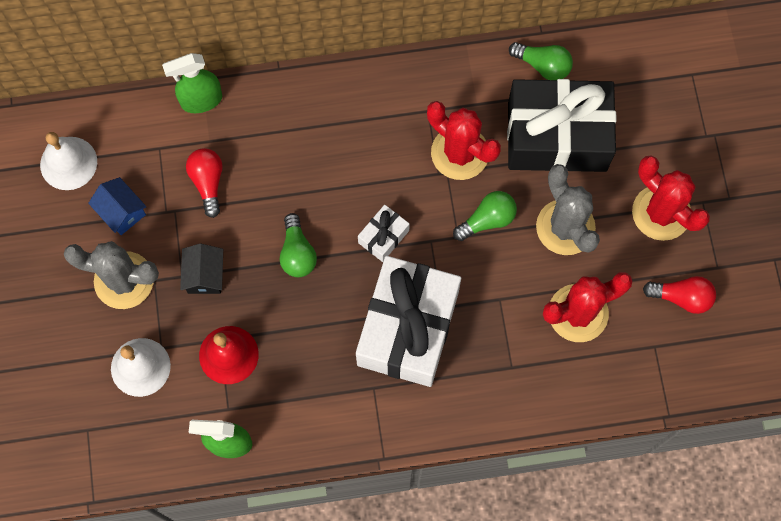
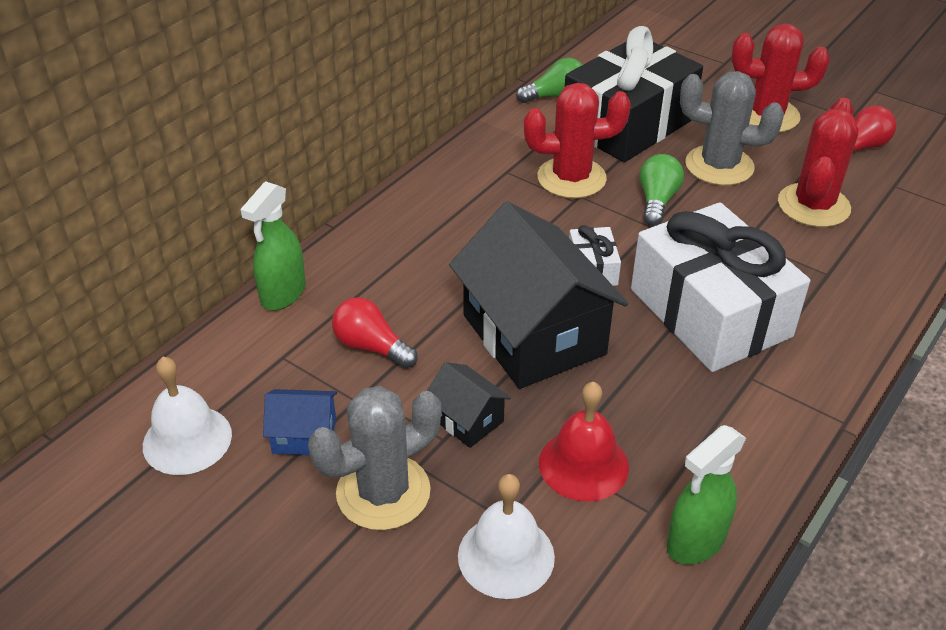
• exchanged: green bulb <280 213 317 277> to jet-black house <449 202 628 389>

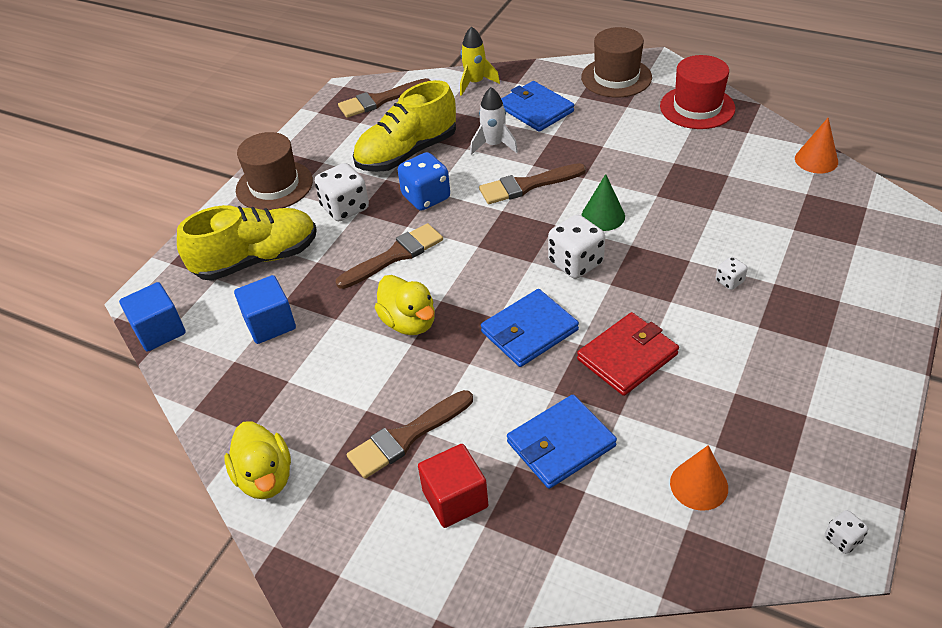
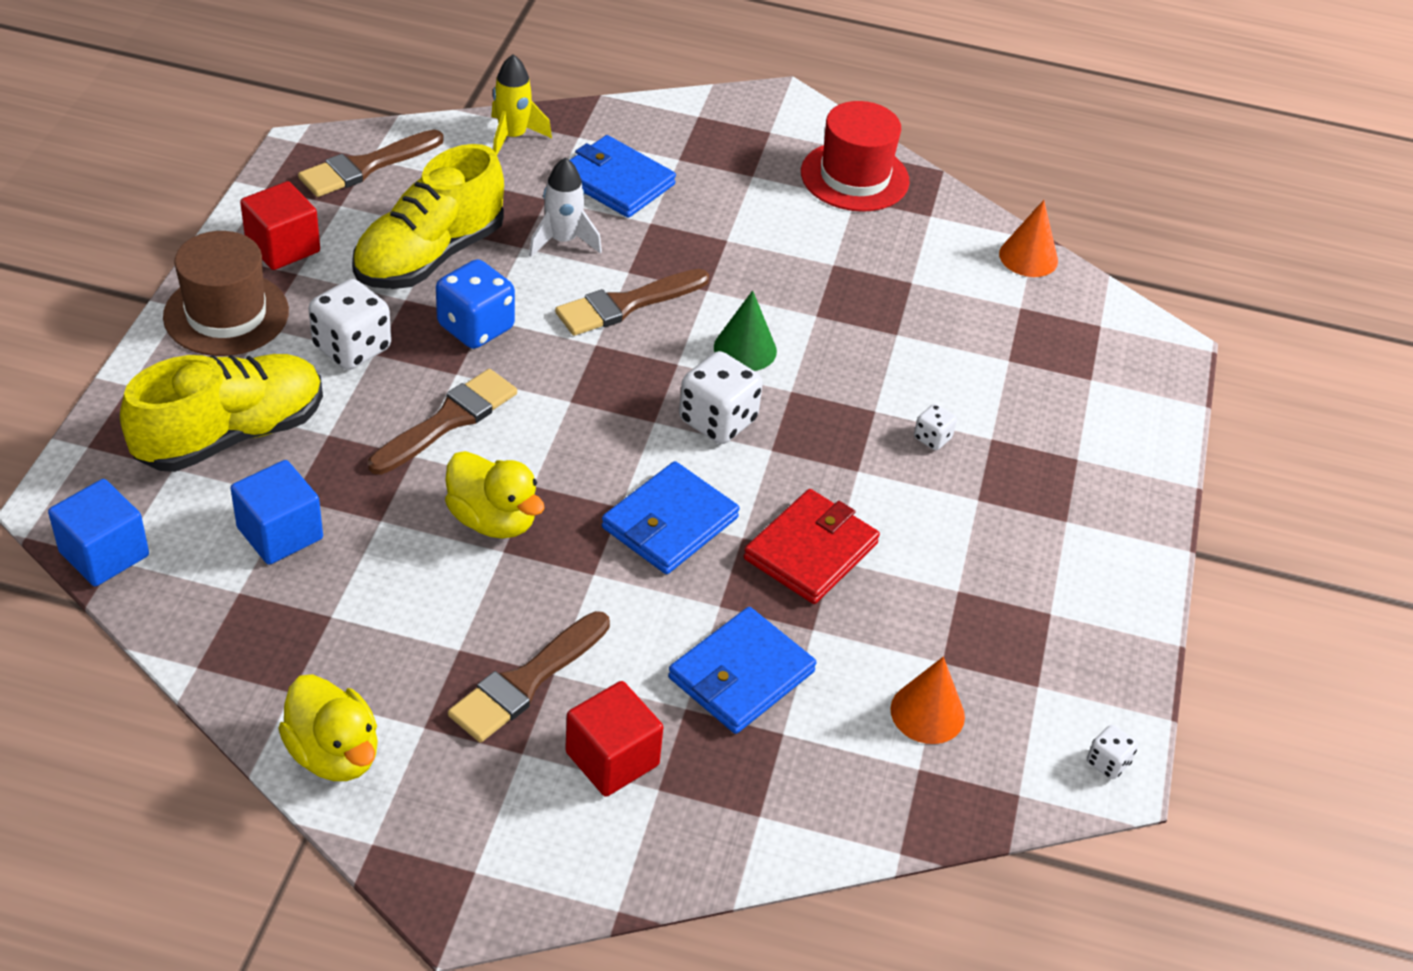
• missing: brown top hat <581 27 652 97>
• appeared: crimson block <240 181 320 270>

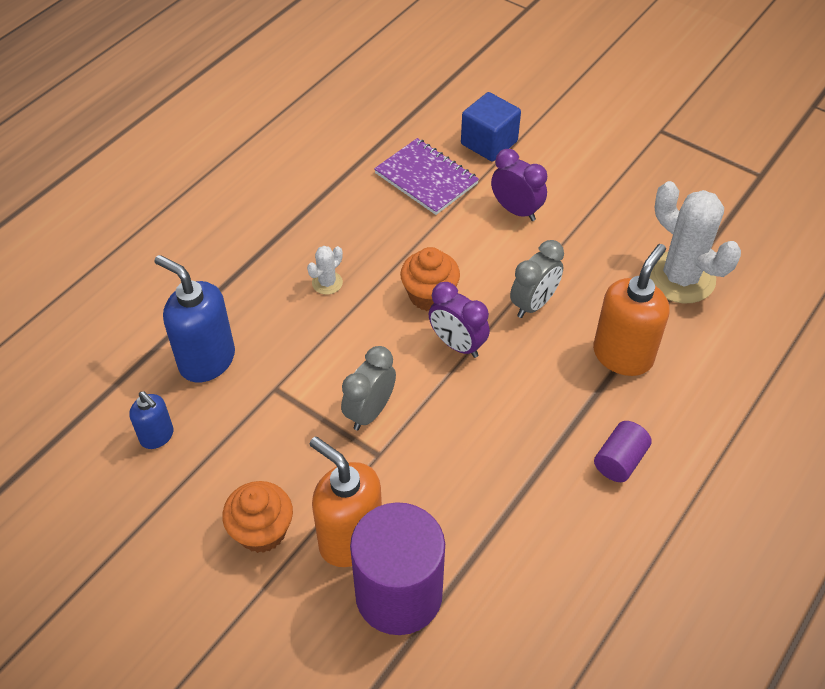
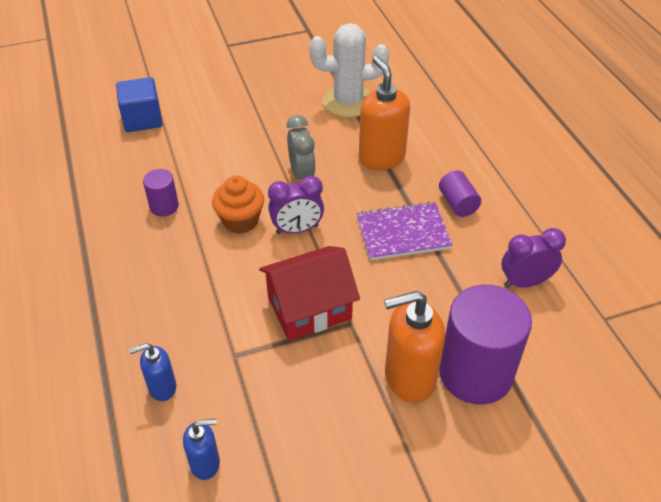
• size: cobalt soap dispenser <154 255 235 383> = <129 343 176 401> x0.55
• missing: orange-coloured fairy cake <222 481 293 553>
• missing: pure white prickly plant <307 246 343 295>
• exchanged: ash-grey alarm clock <341 346 396 431> to crimson house <259 246 360 341>
• relocated: violet exercise book <374 138 479 215> to <357 202 453 261>
• relocated: violet alarm clock <491 149 547 221> to <502 228 566 288>
• appeared: violet cylinder <143 169 179 216>

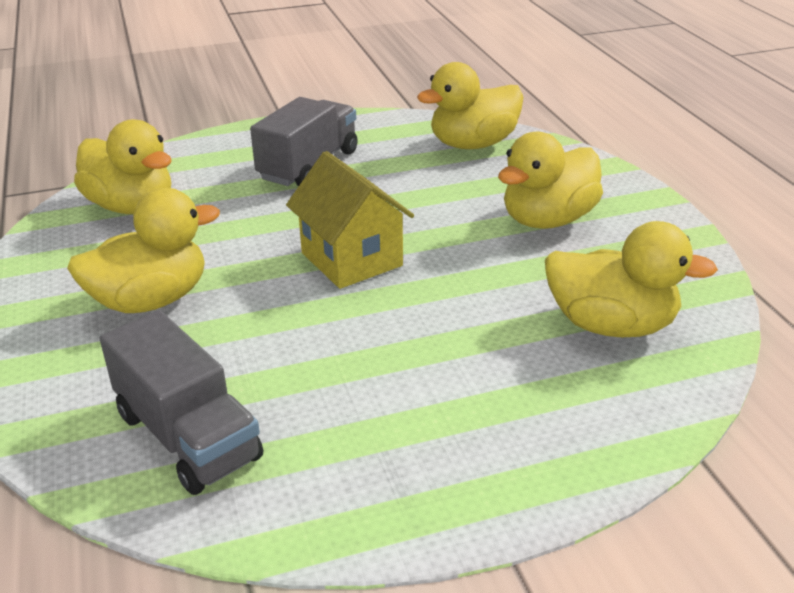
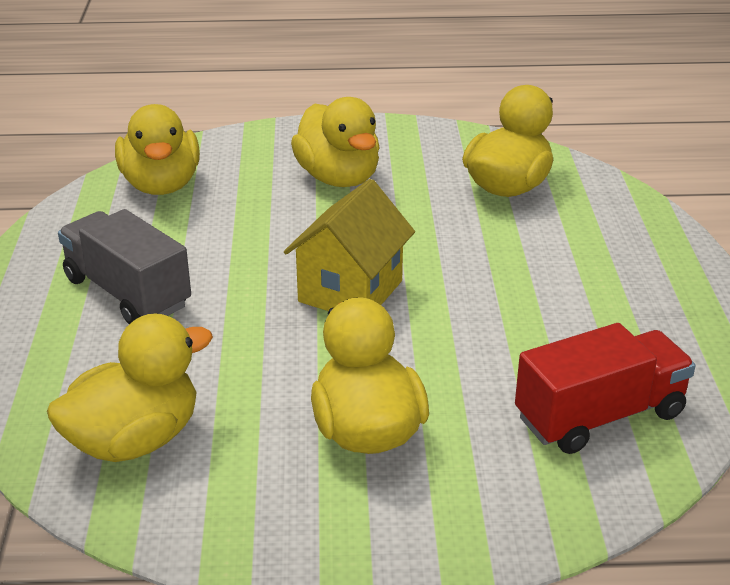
• colour: ash-grey toy truck <100 310 263 495> to crimson toy truck <515 323 696 454>
• spun: golden house <286 151 414 289> = <284 179 415 311> 45 degrees counterclockwise

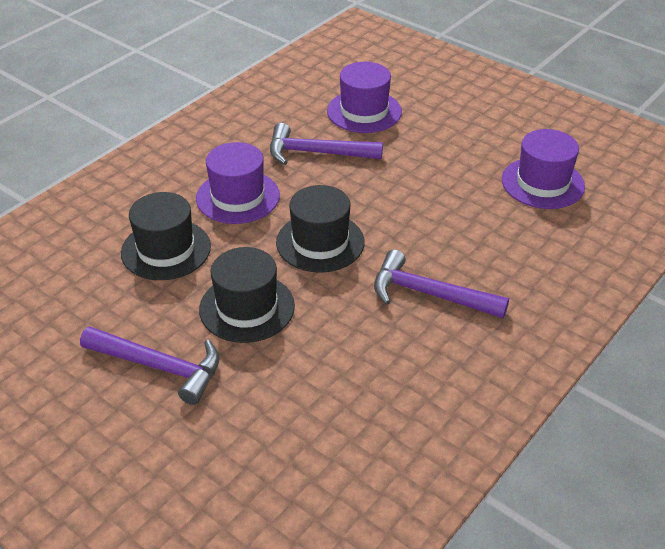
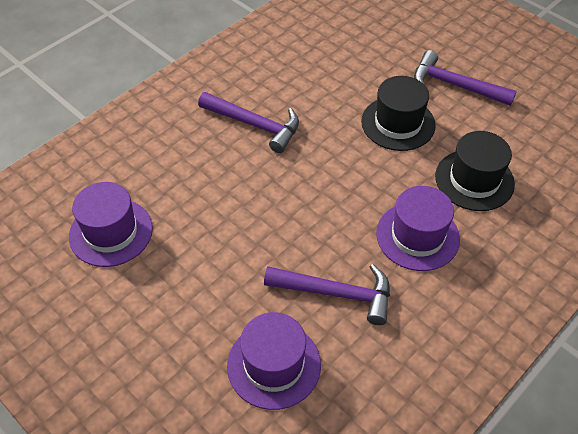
• missing: jet-black top hat <276 185 365 273>

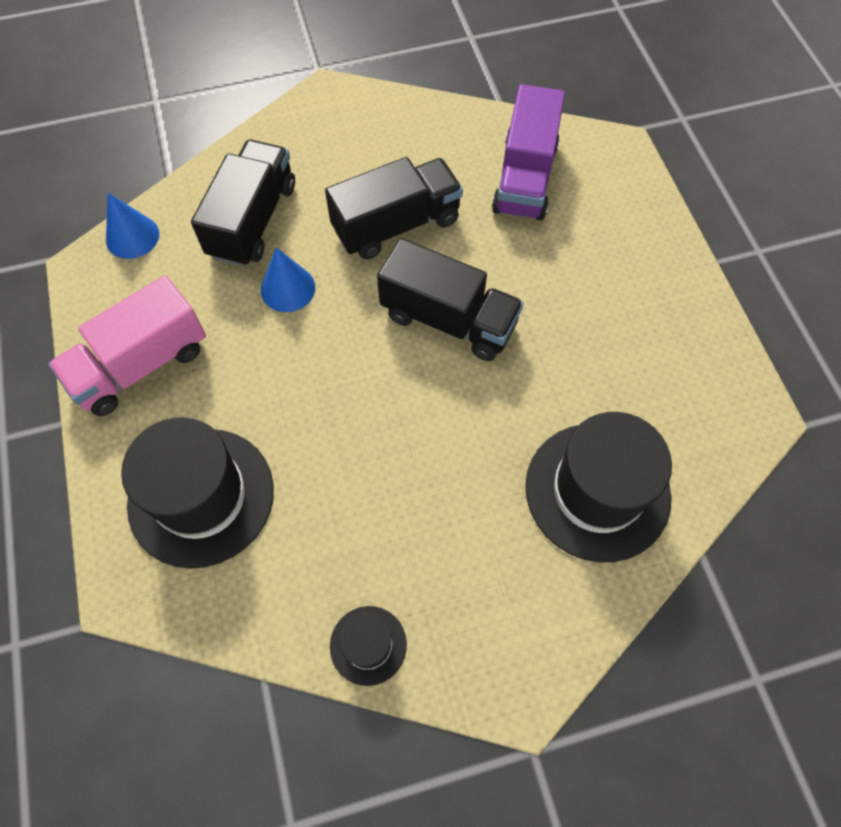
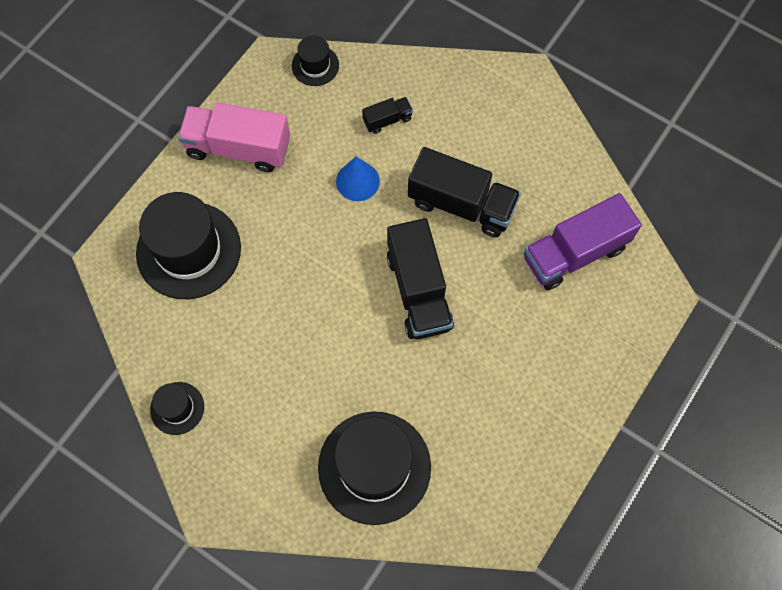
• exchanged: cobalt cone shape <106 193 159 259> to jet-black top hat <292 35 339 86>
• size: jet-black toy truck <191 140 295 267> = <362 97 413 134> x0.47

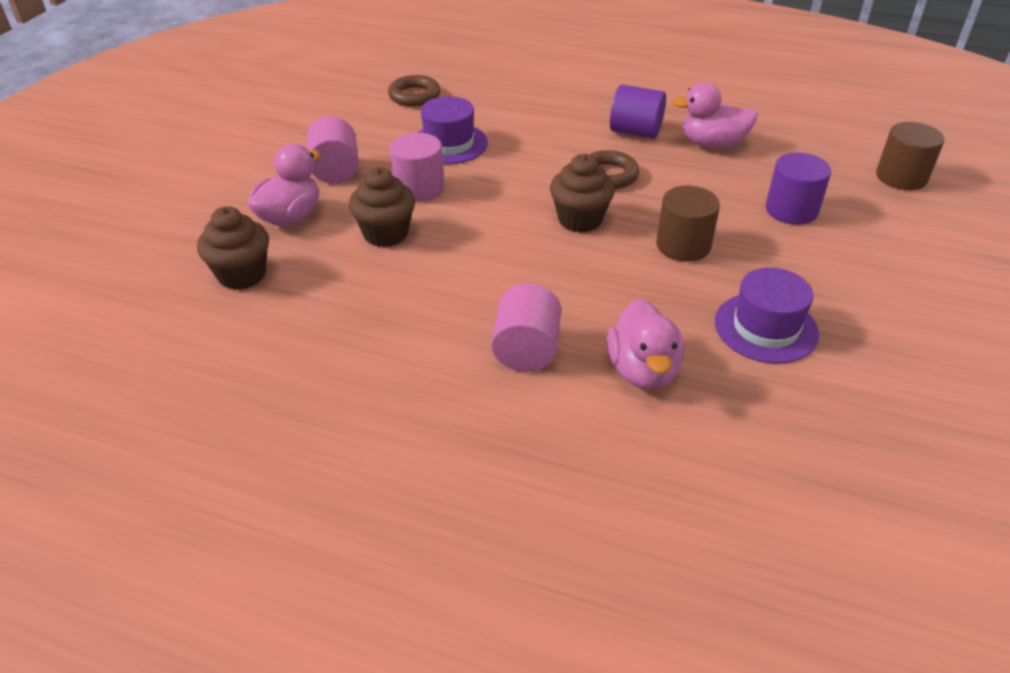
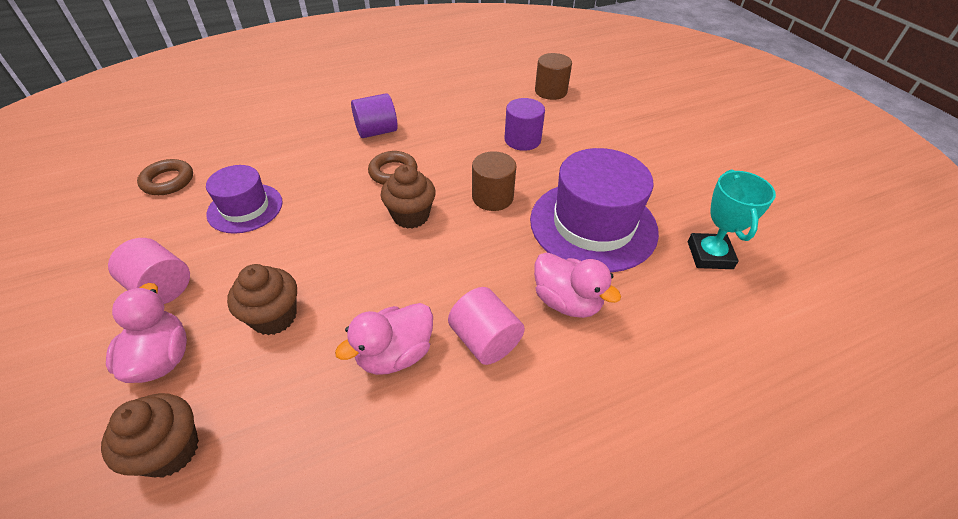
• missing: rosy cylinder <390 133 444 202>
• relocated: rosy toy duck <672 82 758 149> to <335 303 433 375>
• size: violet top hat <715 267 819 363> = <530 148 659 273> x1.72
• appeared: turquoise award cup <688 169 776 269>

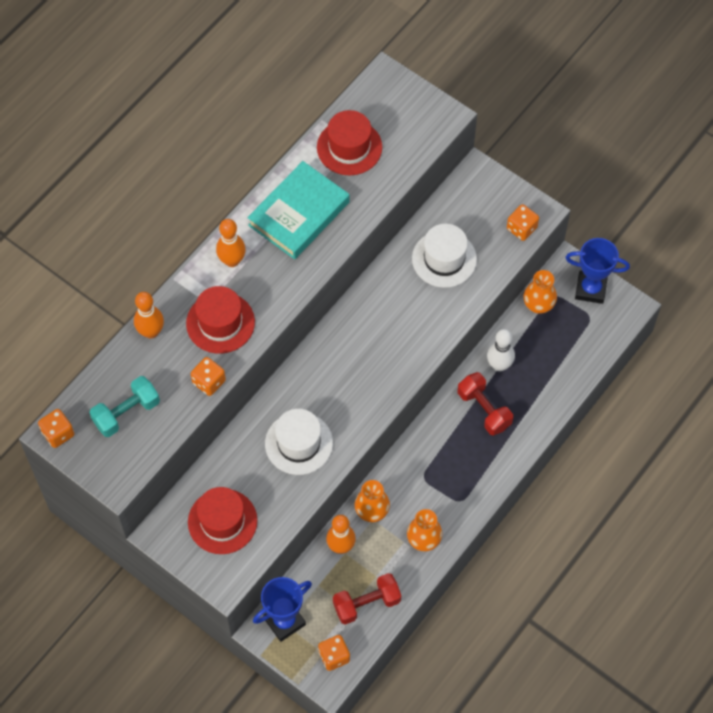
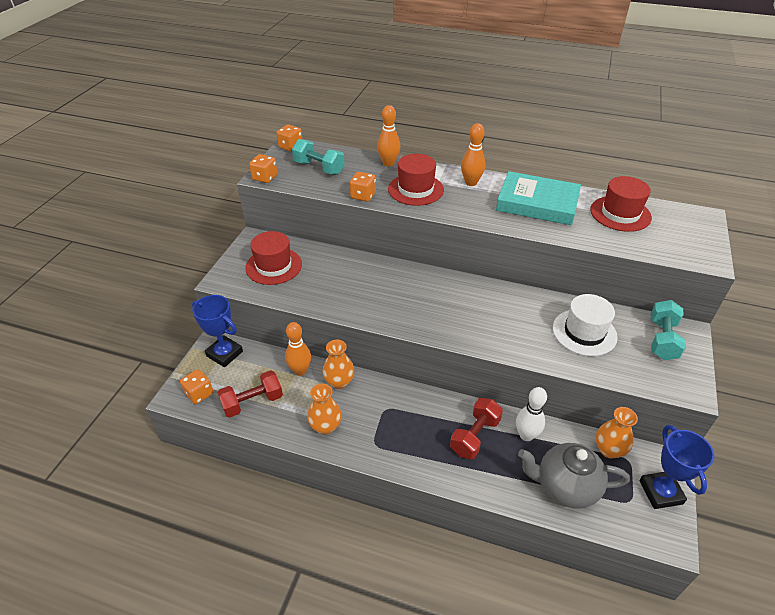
• missing: pure white top hat <265 409 333 475>
• spun: crimson hand weight <333 573 401 625> = <217 370 283 418> 75 degrees counterclockwise
• relocated: orange-coloured die <507 204 539 241> to <249 154 278 183>
• appeared: ash-grey china teapot <518 443 630 509>
• appeared: turquoise hand weight <651 300 686 360>

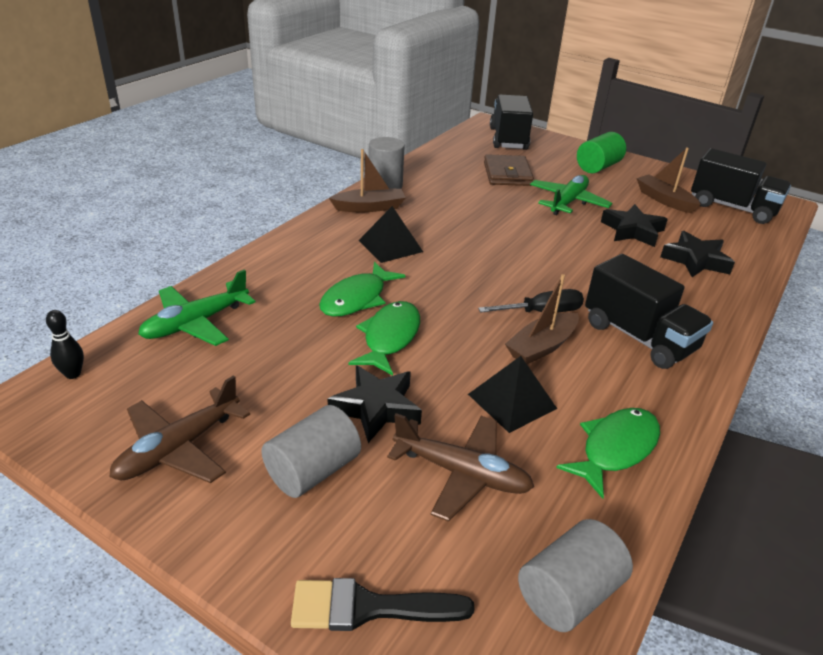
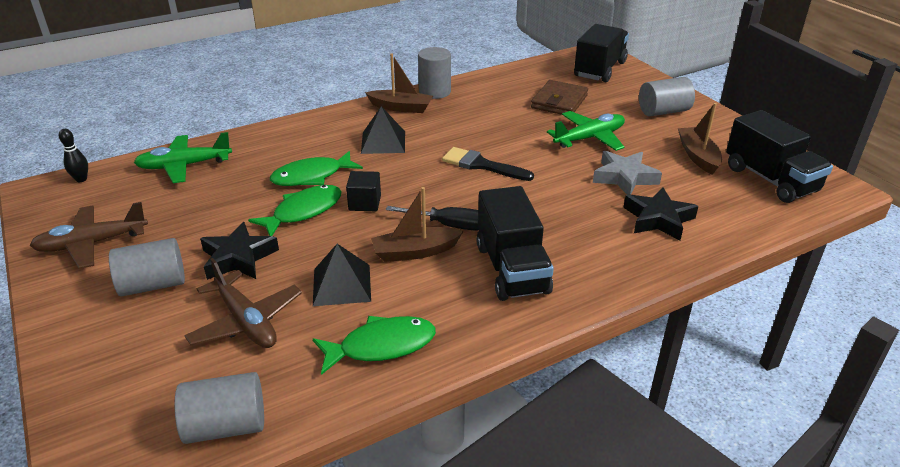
• relocated: jet-black brush <291 578 475 631> to <442 147 534 181>
• colour: green cylinder <577 132 626 173> to ash-grey cylinder <639 77 695 117>
• colour: jet-black star shape <601 204 668 247> to ash-grey star shape <593 151 662 195>
• appeared: jet-black block <346 171 381 211>

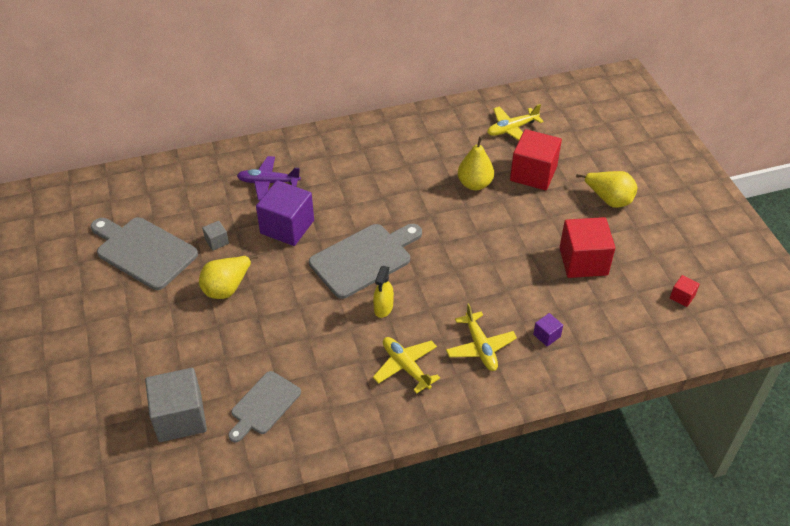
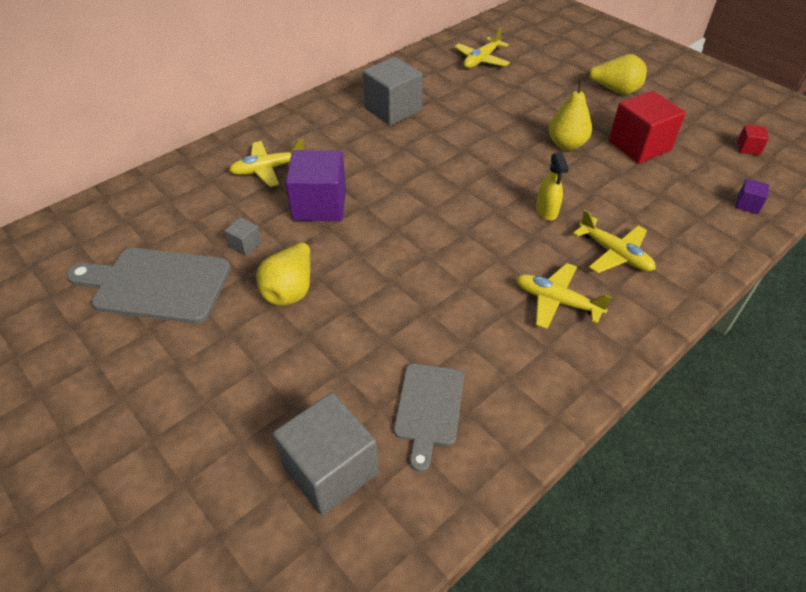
• colour: violet plane <237 156 301 200> to golden plane <229 139 304 187>
• missing: ash-grey cutting board <309 224 422 299>
• relocated: golden sprayer <373 266 394 318> to <536 152 569 221>
• relocated: golden toy pear <458 137 494 190> to <549 80 592 150>
• missing: crimson block <510 129 562 190>
• relocated: violet block <533 313 563 347> to <735 179 770 214>
• appeared: ash-grey block <363 57 423 126>

